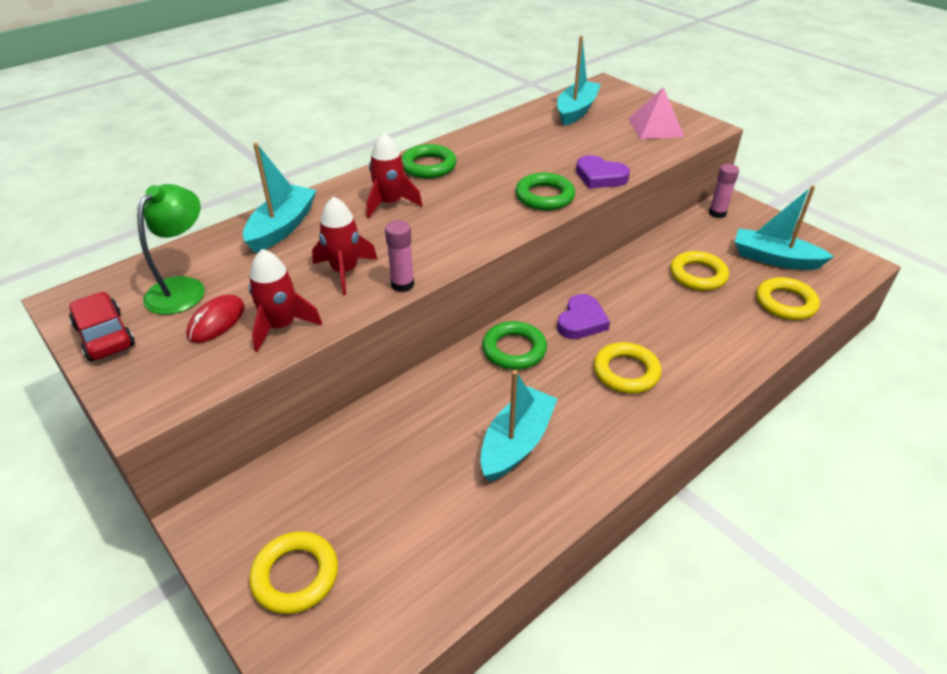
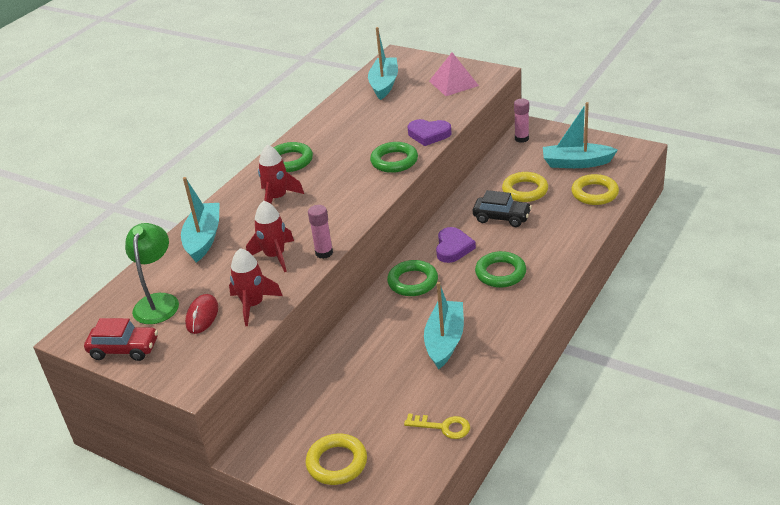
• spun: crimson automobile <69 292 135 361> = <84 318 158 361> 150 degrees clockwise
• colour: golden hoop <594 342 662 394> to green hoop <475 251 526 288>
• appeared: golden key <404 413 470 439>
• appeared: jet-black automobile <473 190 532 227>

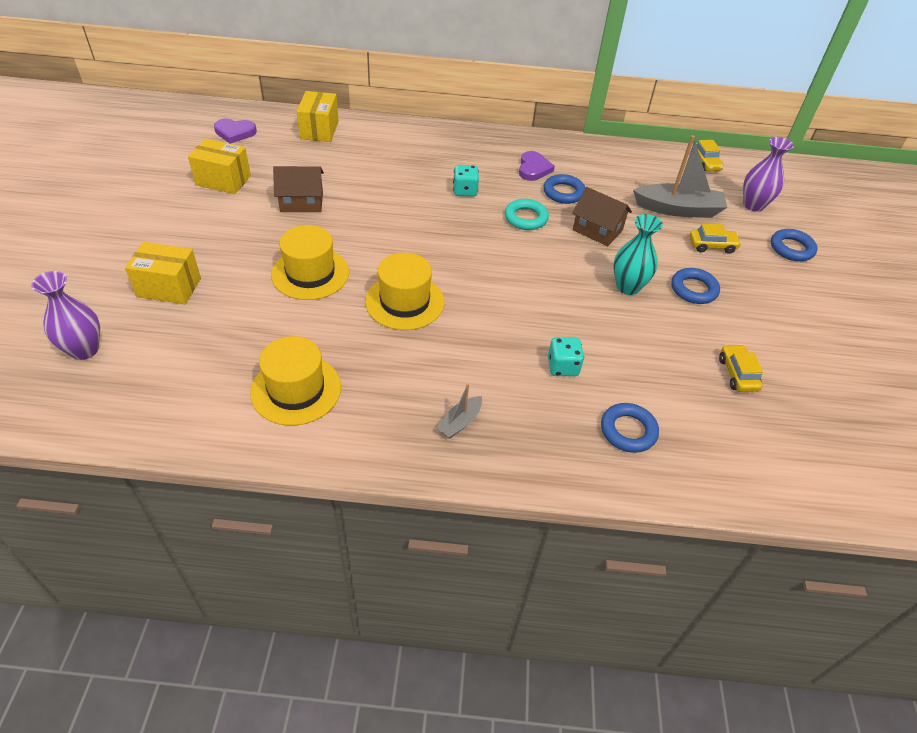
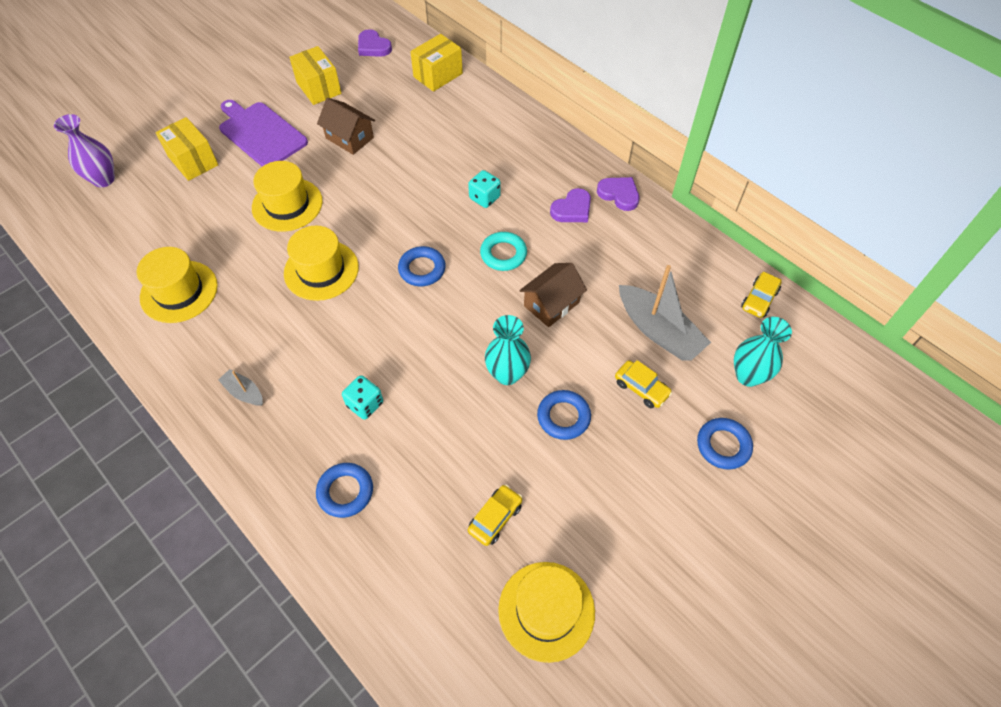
• spun: ash-grey boat <436 384 482 438> = <218 369 263 406> 45 degrees clockwise
• relocated: cobalt hoop <543 174 585 204> to <398 246 446 286>
• spun: brown house <572 187 632 246> = <519 263 587 327> 60 degrees clockwise
• colour: violet vase <743 137 794 212> to turquoise vase <734 317 792 387>
• appeared: violet cutting board <219 100 308 166>
• appeared: golden top hat <498 562 595 663>
• appeared: violet heart shape <597 177 640 211>

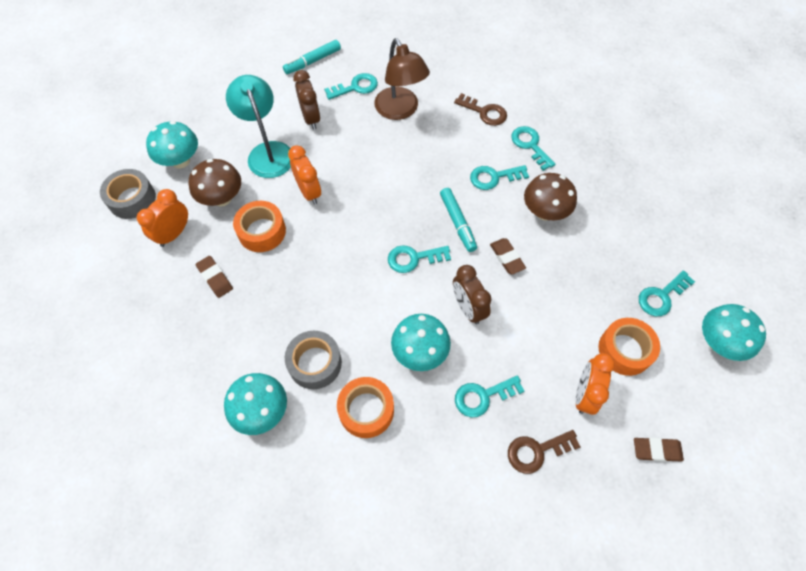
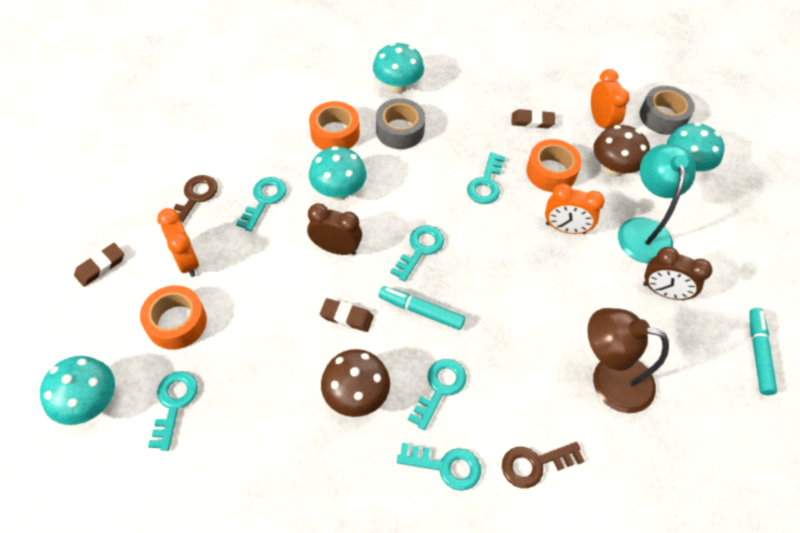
• spun: turquoise reading lamp <226 75 291 178> = <618 144 696 264> 105 degrees counterclockwise
• relocated: turquoise key <324 73 378 100> to <467 152 505 204>

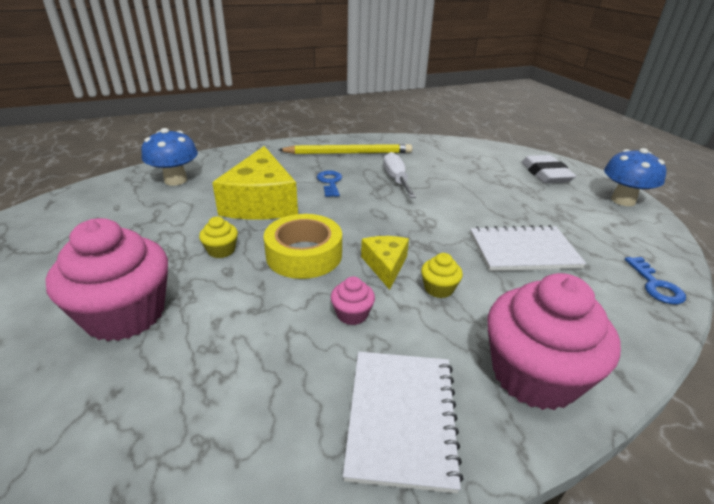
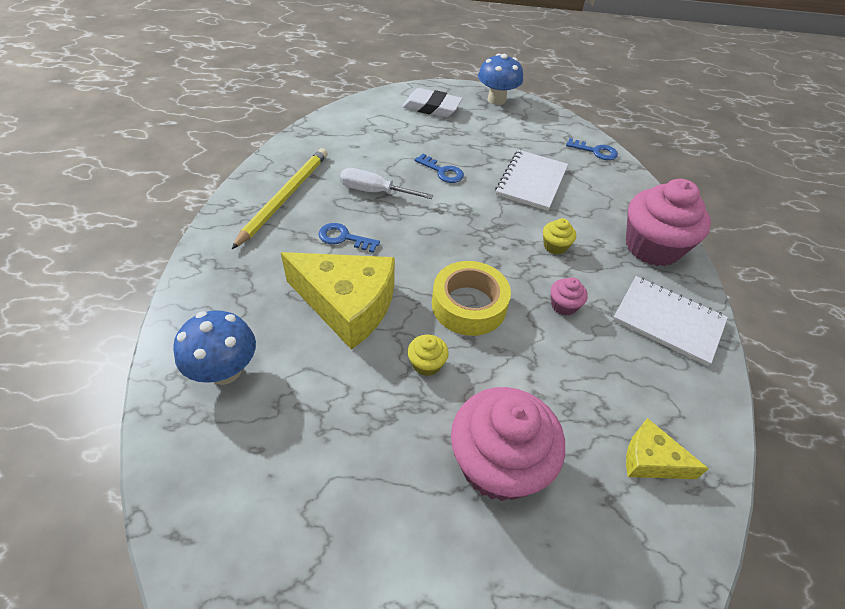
• relocated: golden cheese wedge <361 236 409 290> to <626 418 709 479>
• appeared: cobalt key <415 154 464 183>

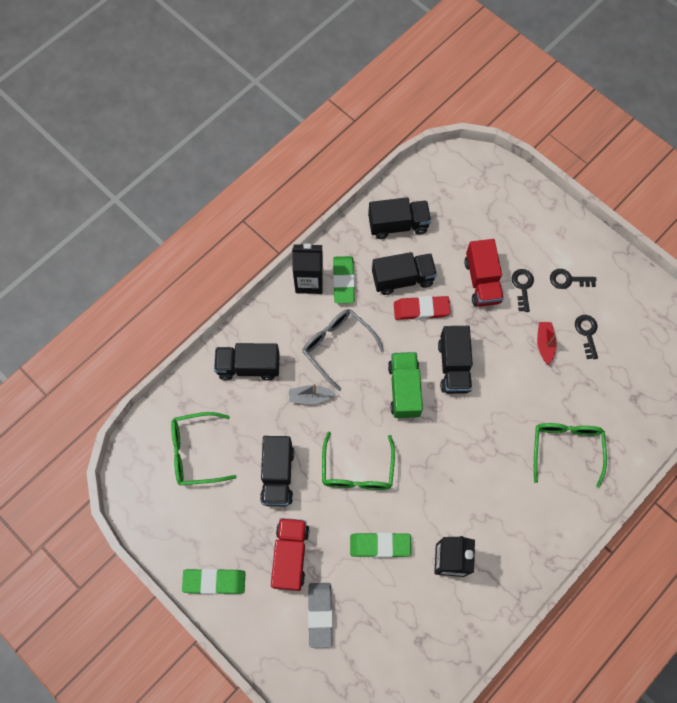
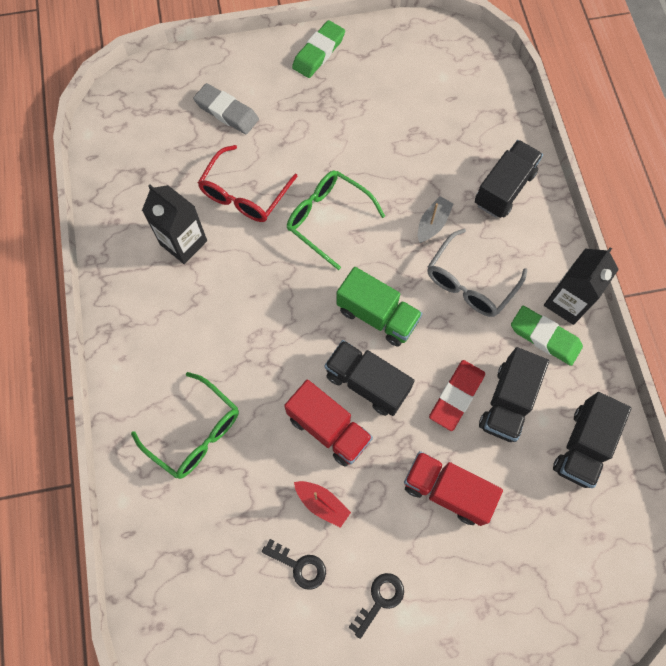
• missing: green eyeglasses <171 412 236 485>
• missing: jet-black toy truck <260 436 294 506>
• relocated: crimson toy truck <271 518 309 591> to <284 380 373 467>
• spun: ash-grey eyeglasses <302 309 384 391> = <427 229 527 317> 135 degrees clockwise
• exchanged: green pencil eraser <350 532 411 558> to crimson eyeglasses <198 145 298 222>
• missing: jet-black key <512 269 534 312>

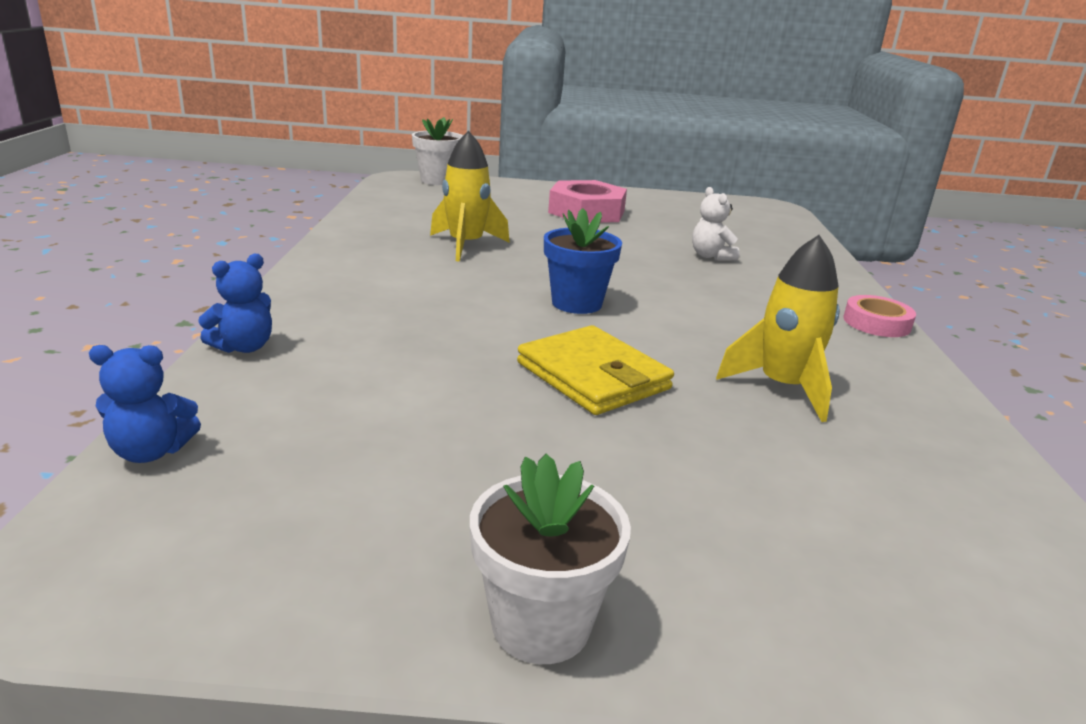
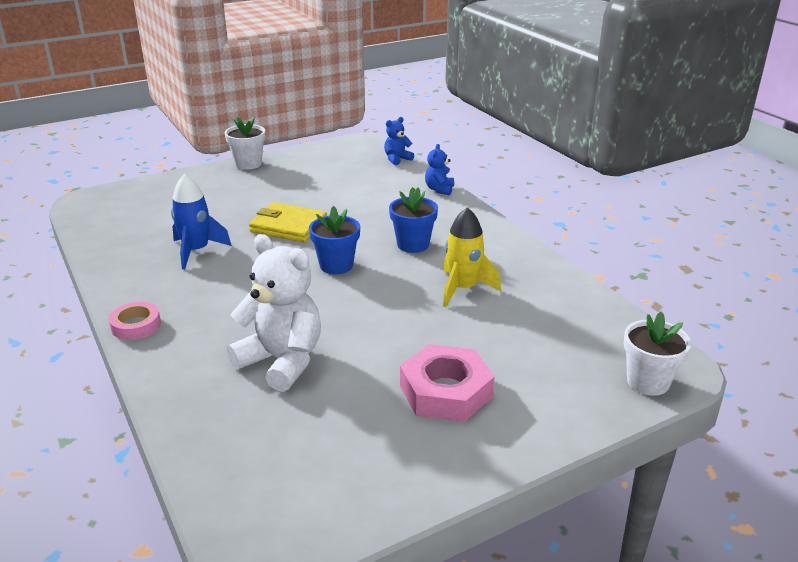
• size: pure white teddy bear <692 187 740 261> = <227 234 321 392> x2.04
• colour: golden spaceship <716 235 840 422> to cobalt spaceship <171 174 232 269>
• appeared: cobalt potted plant <389 187 438 253>

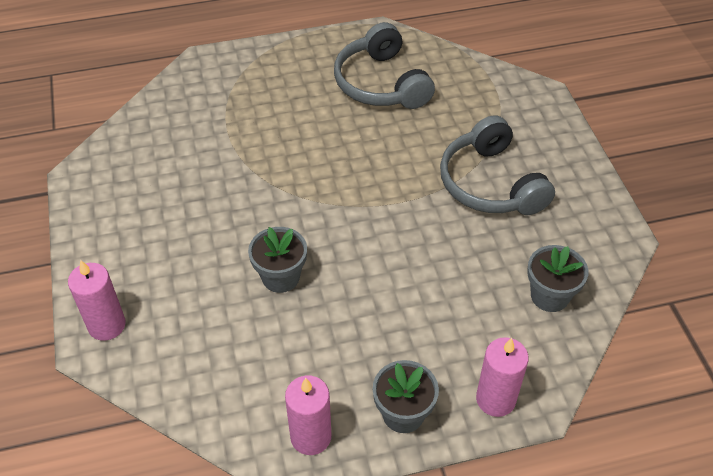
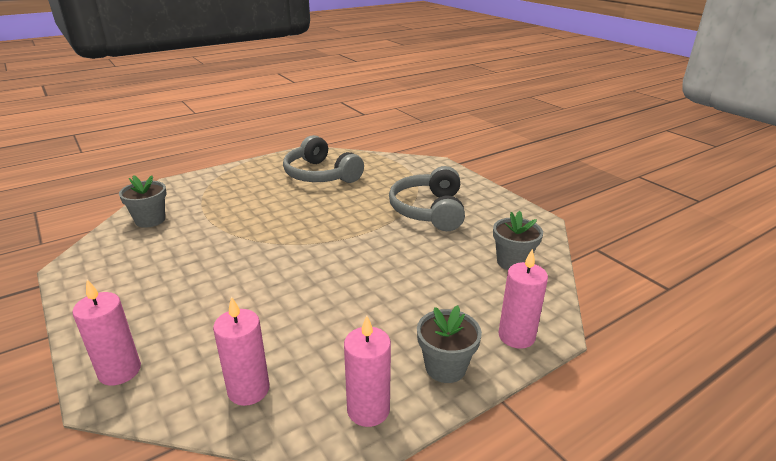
• relocated: ash-grey potted plant <248 227 307 293> to <119 175 166 228>
• spun: ash-grey over-ear headphones <440 115 555 215> = <389 166 465 231> 45 degrees clockwise
• appeared: rosy wax candle <213 296 270 406>

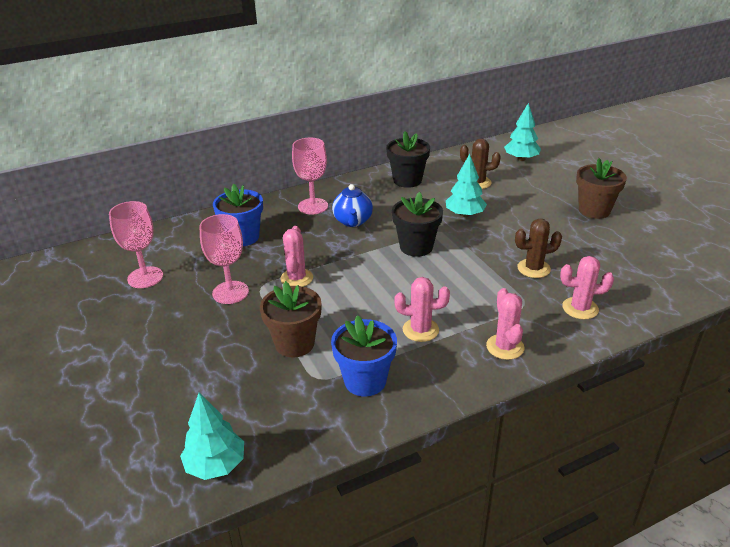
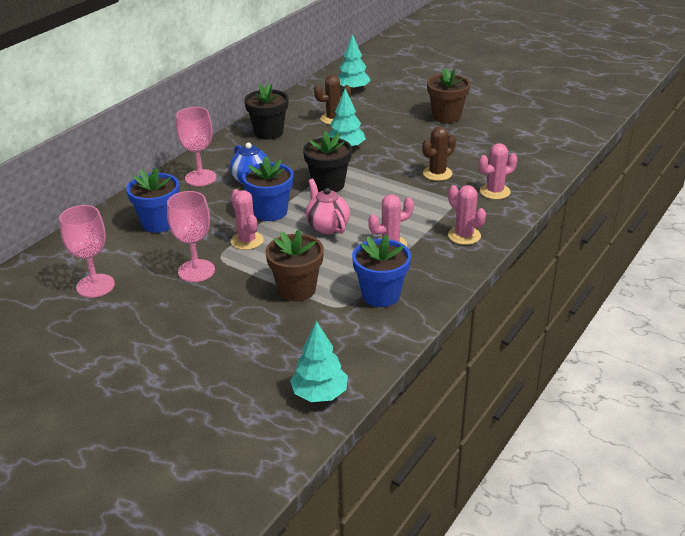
• appeared: cobalt potted plant <242 156 293 221>
• appeared: rosy china teapot <306 179 350 234>

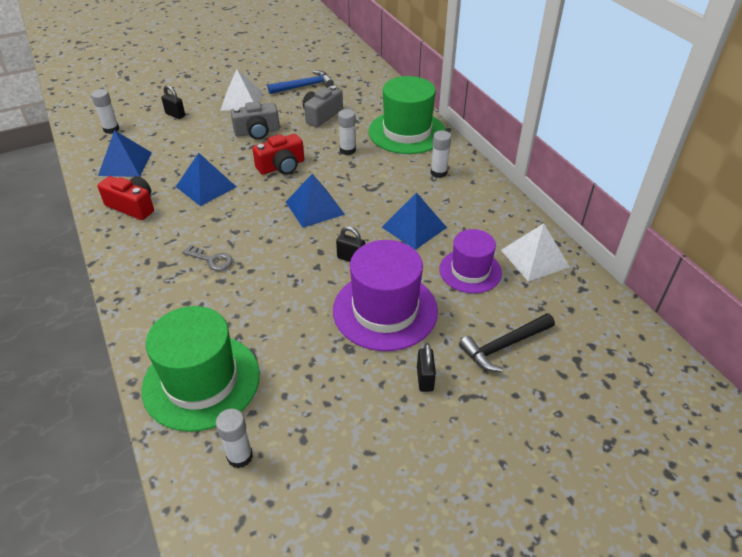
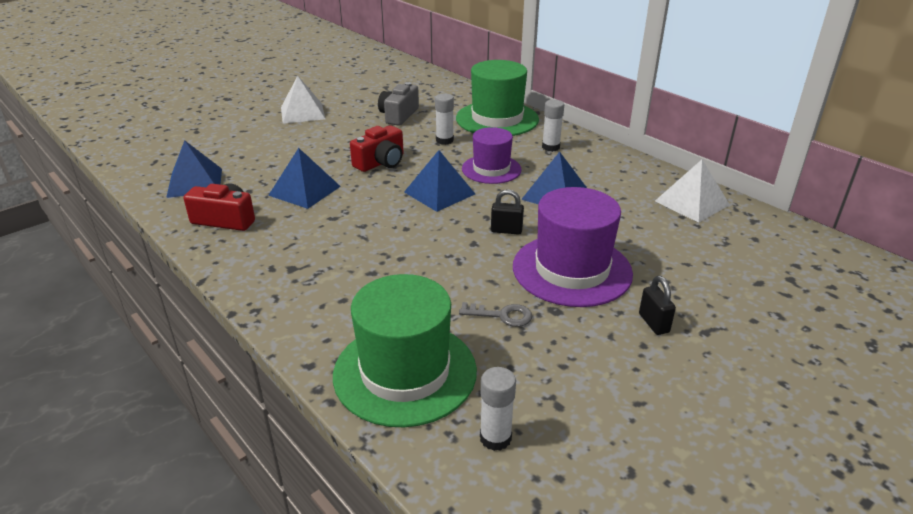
• missing: pure white glue <91 89 119 134>
• missing: jet-black padlock <161 85 185 119>
• relocated: ash-grey key <182 245 233 271> to <459 302 533 327>
• missing: ash-grey compact camera <230 101 280 139>
• missing: cobalt hammer <267 71 334 94>
• relocated: violet top hat <439 229 502 293> to <462 127 522 184>
• missing: jet-black hammer <459 313 555 372>

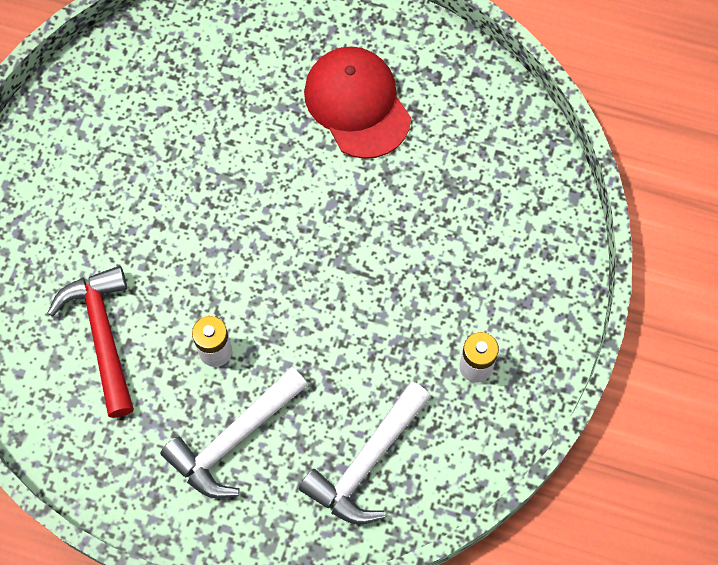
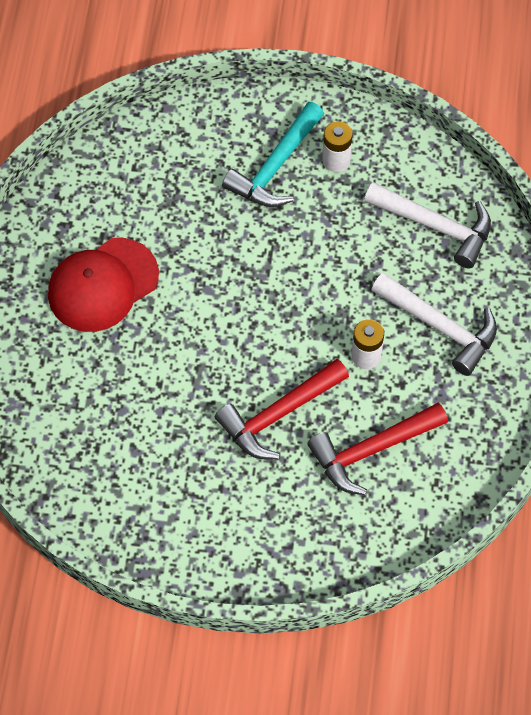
• appeared: crimson hammer <215 359 349 459>
• appeared: turquoise hammer <222 102 324 207>

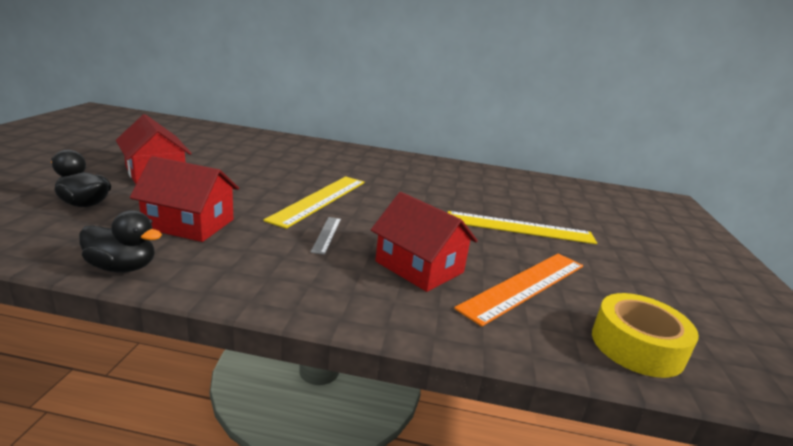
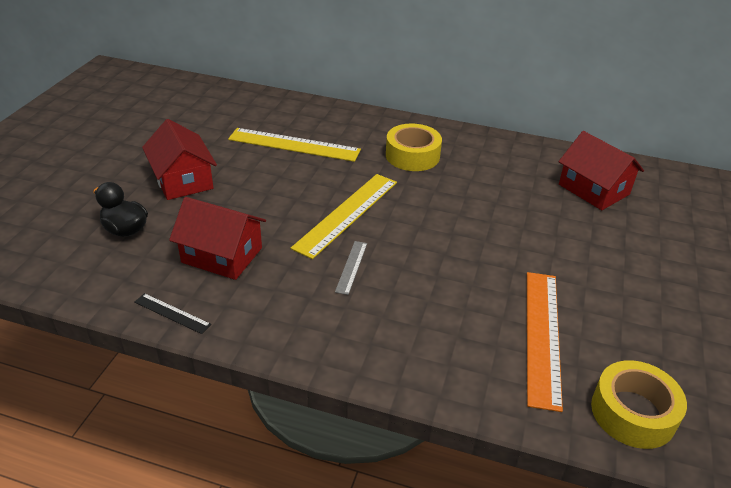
• exchanged: jet-black toy duck <79 210 162 273> to jet-black measuring stick <135 293 211 334>
• relocated: crimson house <371 192 478 292> to <559 131 644 210>
• relocated: golden measuring stick <448 211 597 244> to <228 128 361 162>
• spun: orange-coloured measuring stick <454 254 583 327> = <527 272 563 412> 45 degrees counterclockwise
• appeared: golden roll of tape <386 123 442 171>

